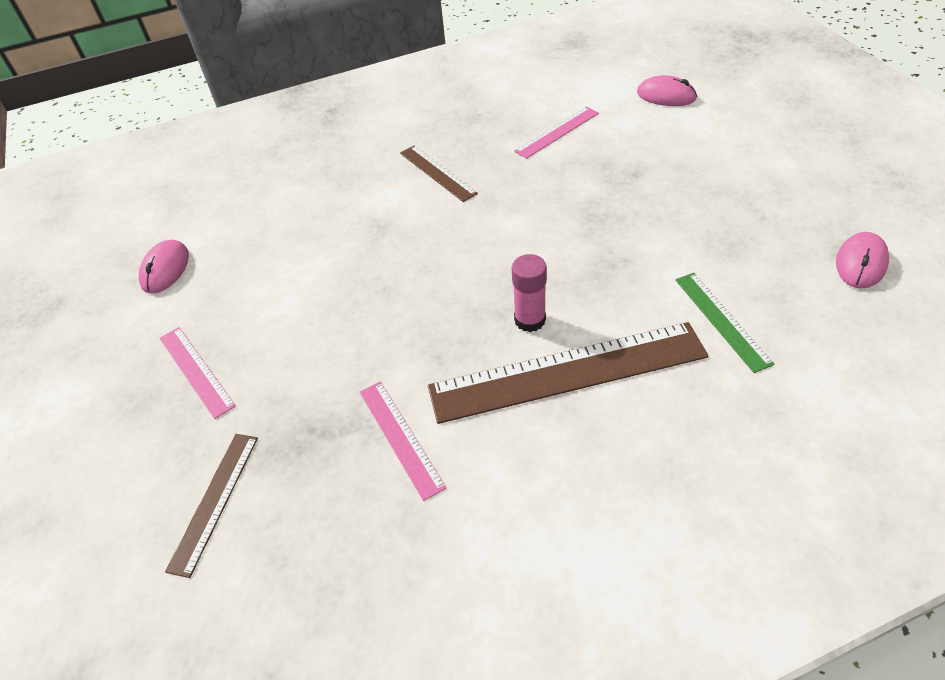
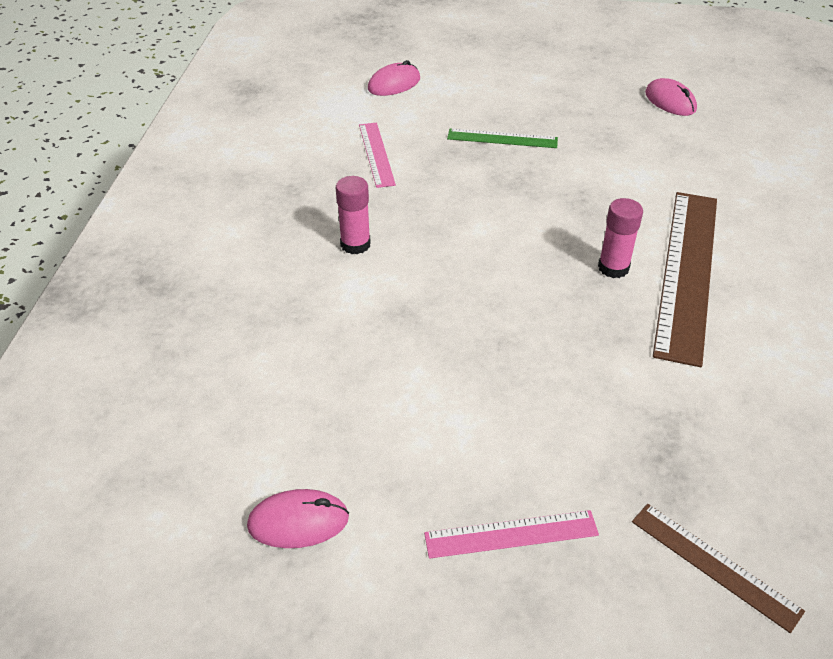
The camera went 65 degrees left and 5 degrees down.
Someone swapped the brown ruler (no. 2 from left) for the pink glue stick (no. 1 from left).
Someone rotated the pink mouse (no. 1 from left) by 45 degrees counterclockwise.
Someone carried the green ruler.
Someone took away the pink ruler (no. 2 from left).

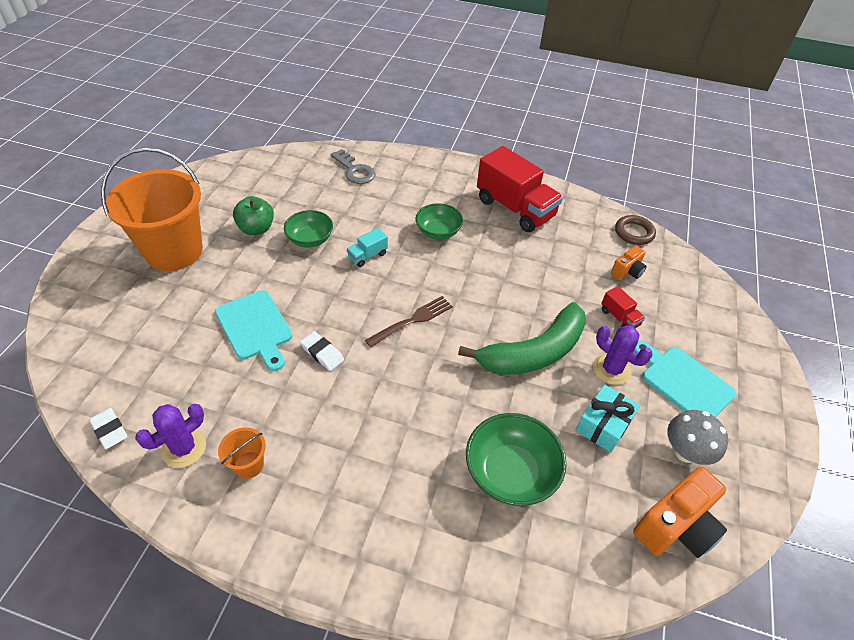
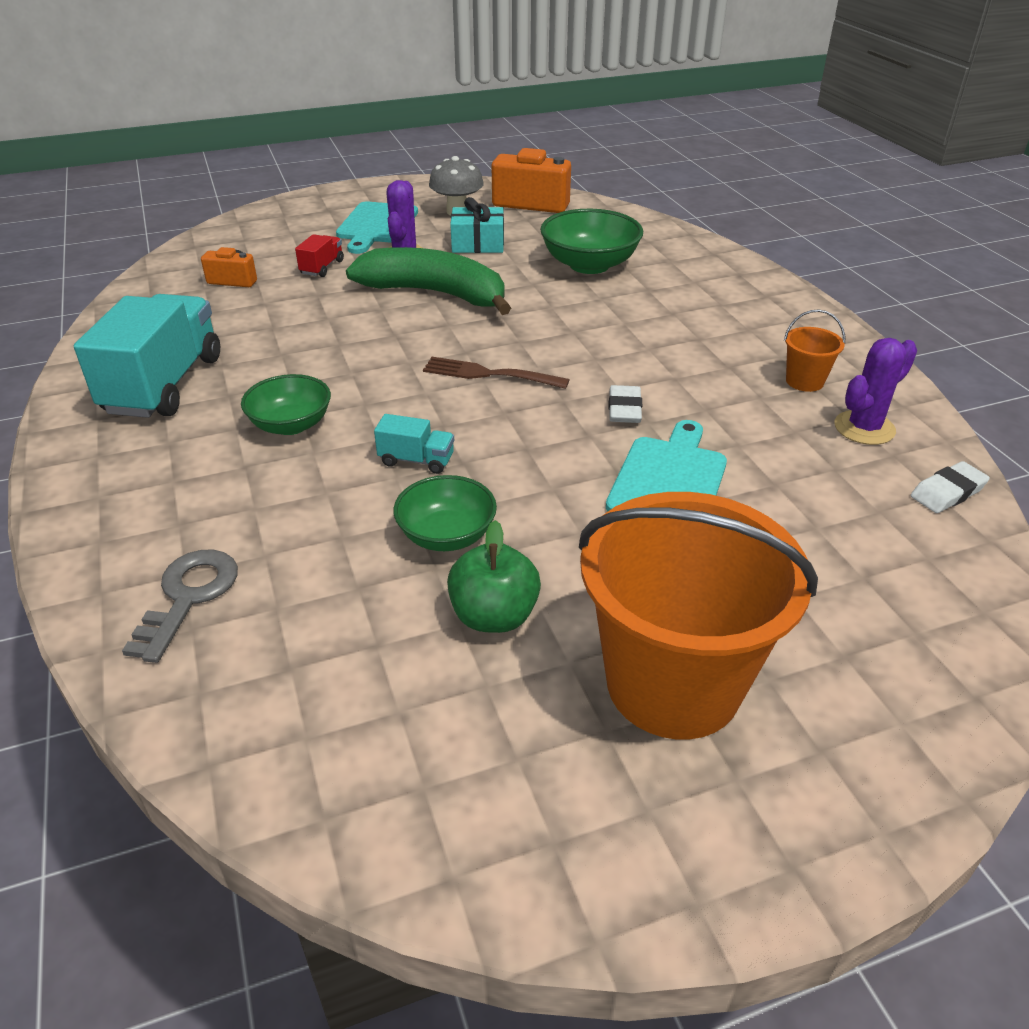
The camera went 125 degrees left and 10 degrees down.
Someone repainted the red truck (no. 1 from left), which became the turquoise truck (no. 1 from left).
Someone took away the brown ring.
Someone rotated the purple cactus (no. 1 from left in the first image) by 45 degrees counterclockwise.
Someone rotated the white eraser (no. 1 from left in the first image) by 45 degrees clockwise.

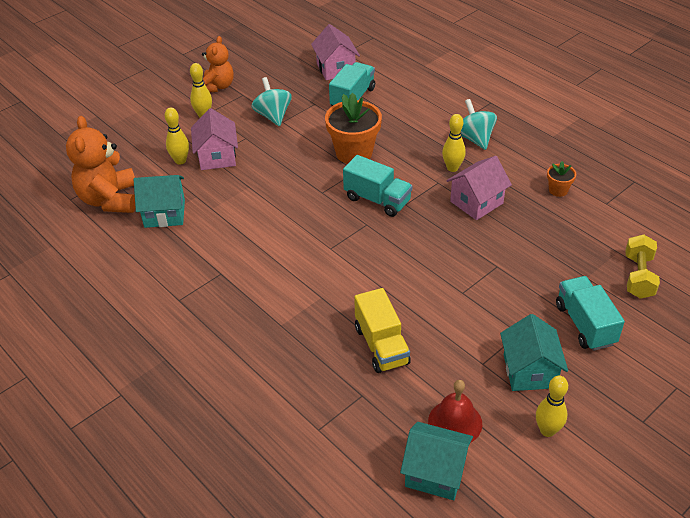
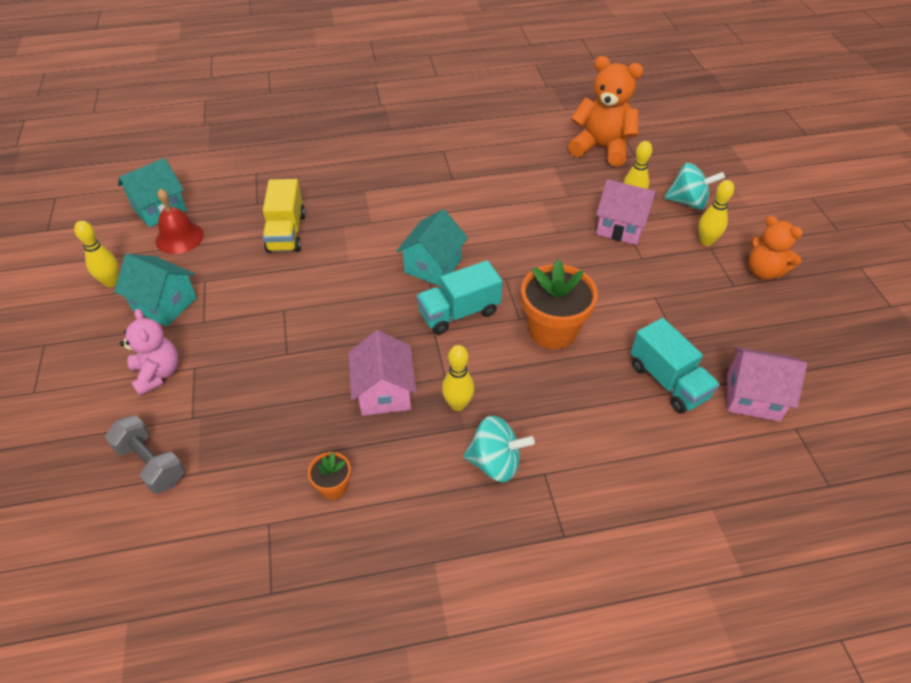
The camera went 120 degrees right and 5 degrees up.
Someone carried the turquoise spinning top (no. 1 from left in the first image).
Someone carried the turquoise house (no. 1 from left in the first image).
Someone repainted the yellow dumbbell, which became the grey dumbbell.
Someone swapped the turquoise truck (no. 3 from left) for the pink teddy bear.
Someone rotated the yellow truck by 105 degrees counterclockwise.

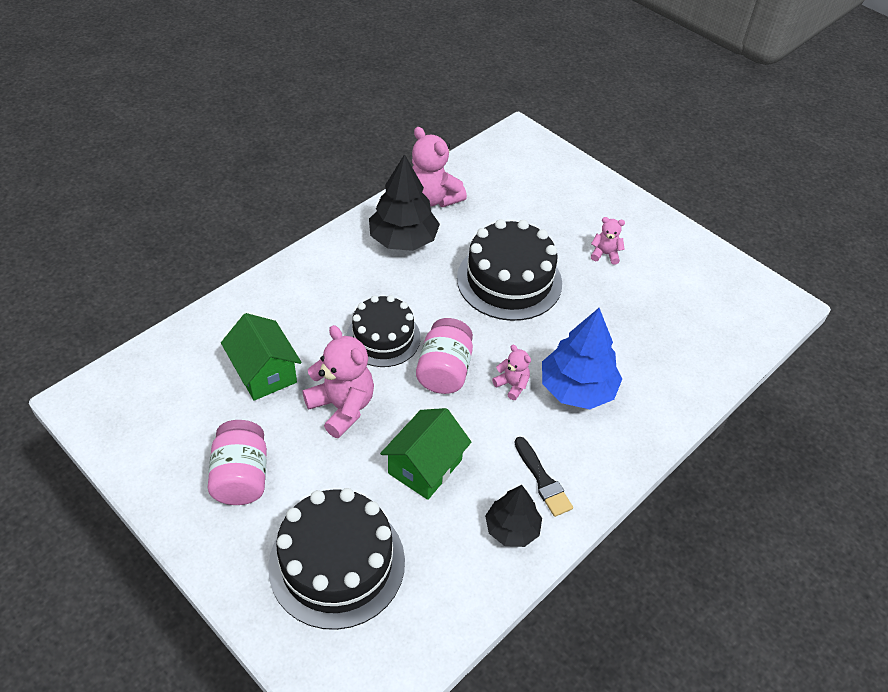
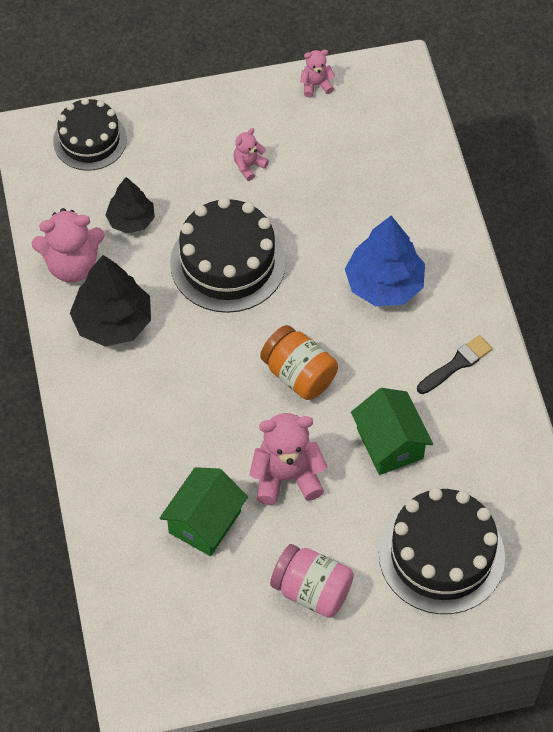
The camera went 55 degrees left and 10 degrees up.
Someone carried the black cake (no. 2 from left in the first image).
Someone rotated the green house (no. 1 from left) by 60 degrees counterclockwise.
Someone repainted the pink jar (no. 2 from left), which became the orange jar.
Someone carried the pink teddy bear (no. 3 from left in the first image).
Someone rotated the black brush by 45 degrees counterclockwise.
Someone carried the black tree (no. 2 from left).

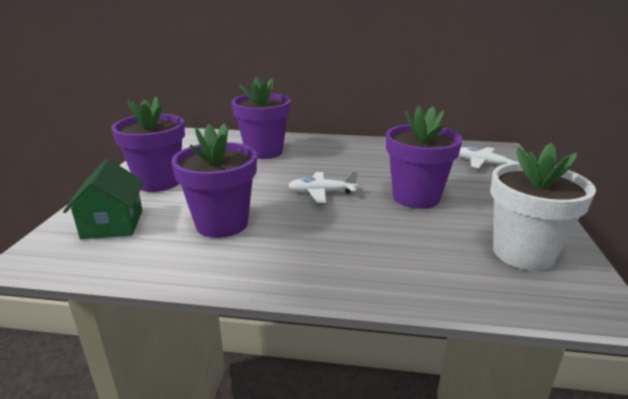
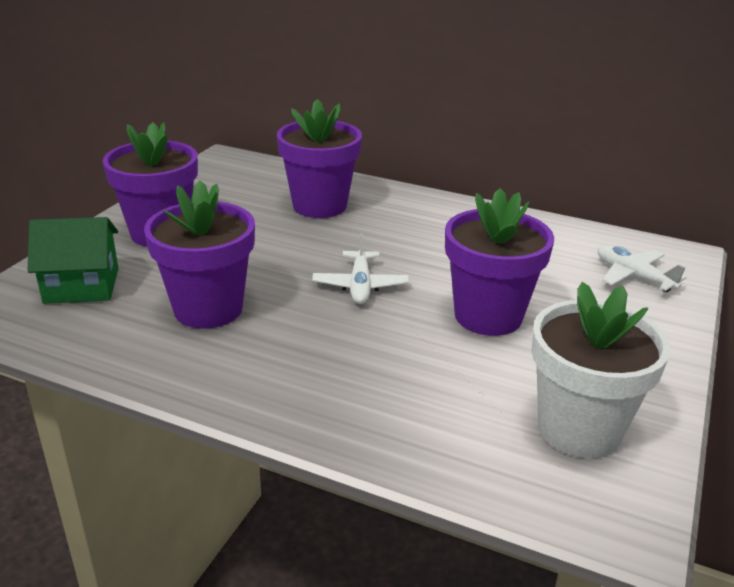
The camera went 15 degrees right and 5 degrees up.
Someone rotated the green house by 75 degrees clockwise.
Someone rotated the white plane (no. 1 from left) by 105 degrees counterclockwise.

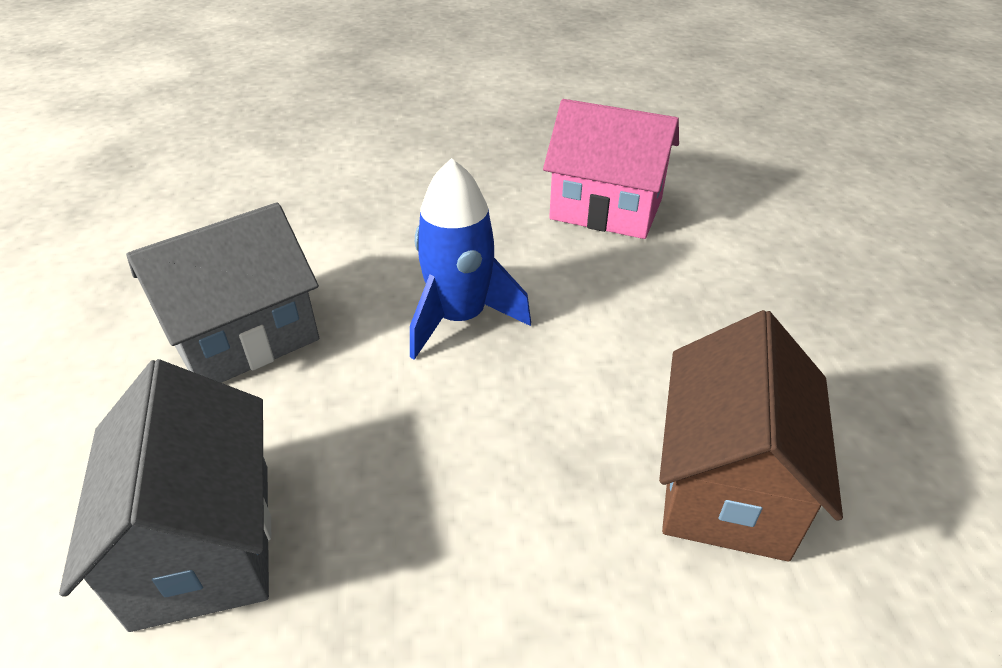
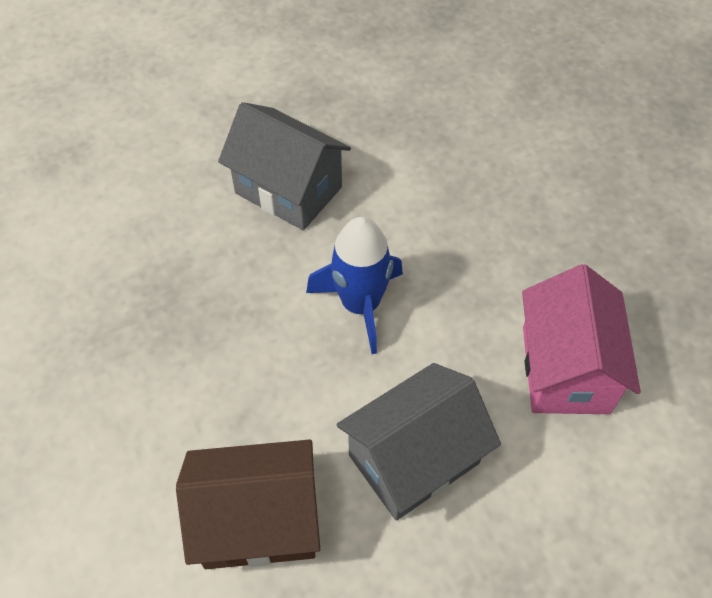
The camera went 70 degrees right and 15 degrees up.
Someone carried the grey house (no. 1 from left in the first image).

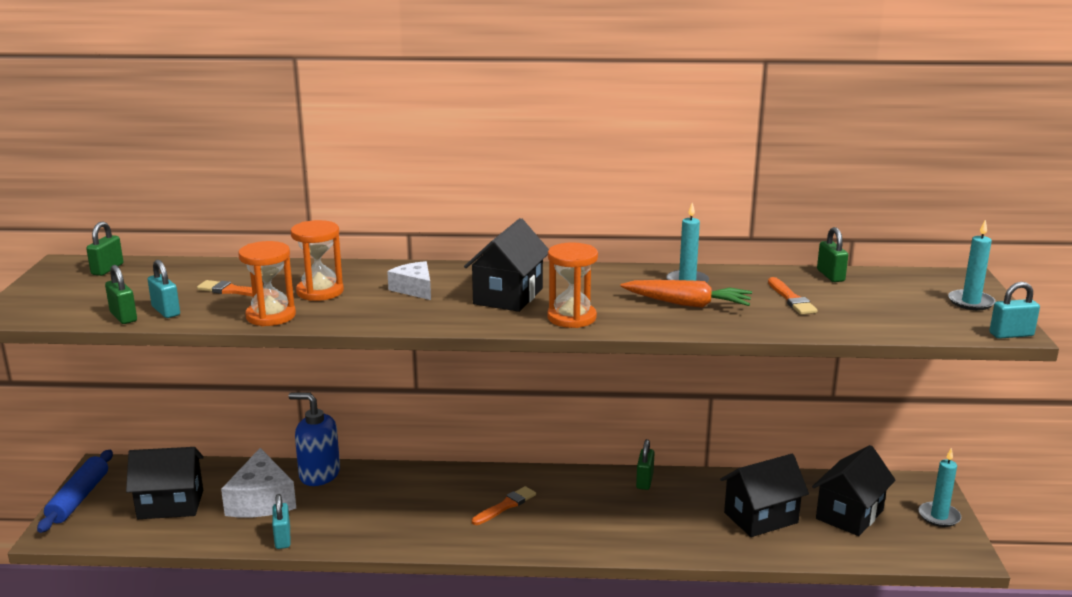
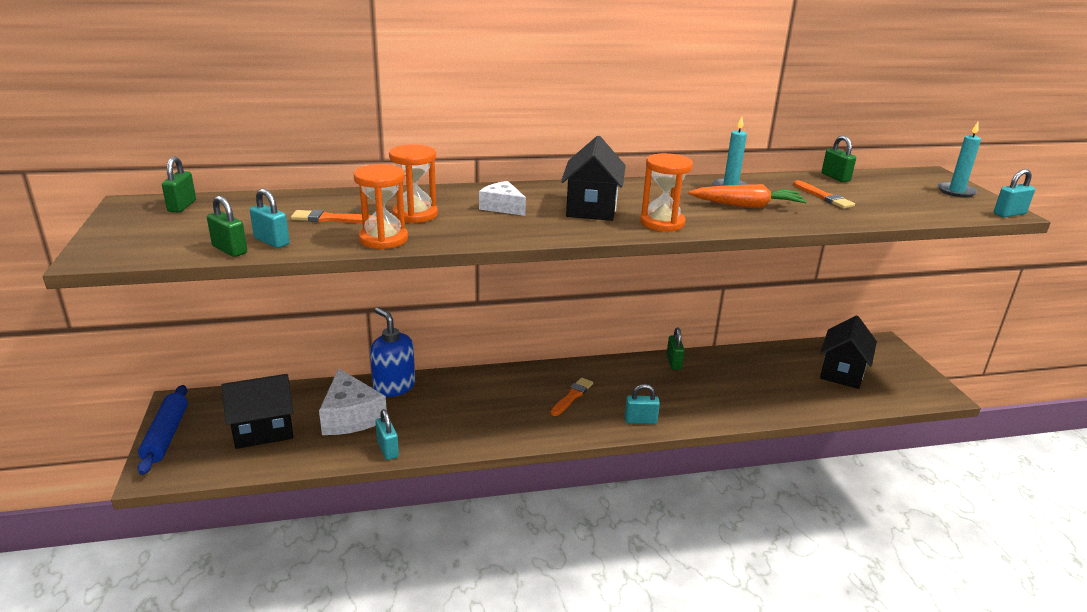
The camera went 15 degrees left and 5 degrees up.
Someone rotated the blue soap dispenser by 45 degrees clockwise.
Someone took away the turquoise candle (no. 2 from left).
Someone took away the black house (no. 3 from left).
Someone put down the turquoise padlock (no. 3 from left).

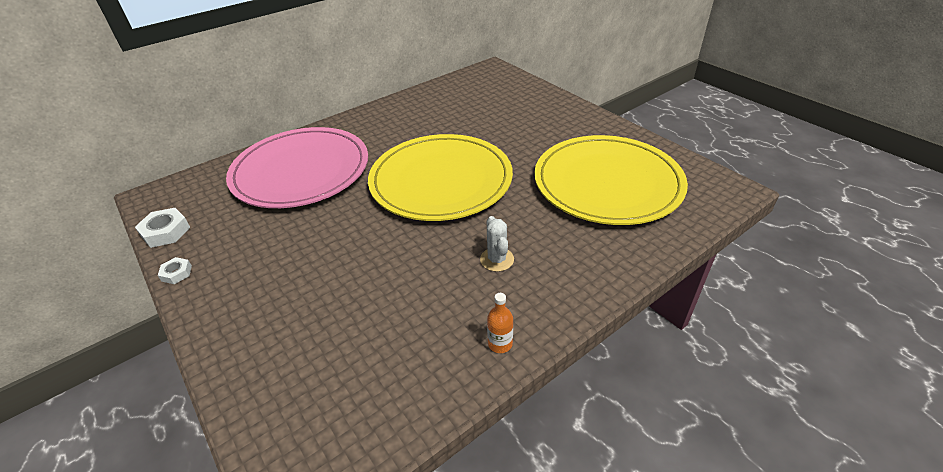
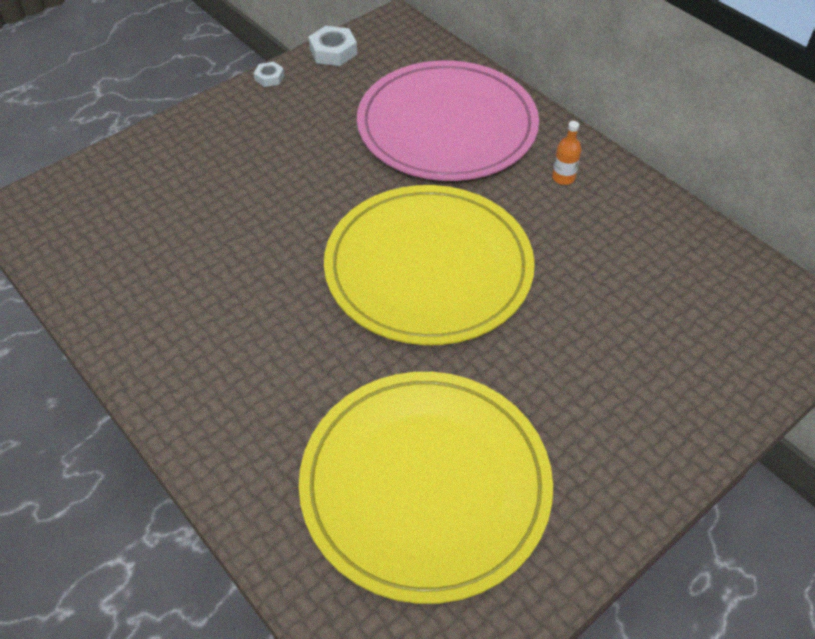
The camera went 85 degrees right and 10 degrees up.
Someone took away the white cactus.
Someone carried the orange bottle.

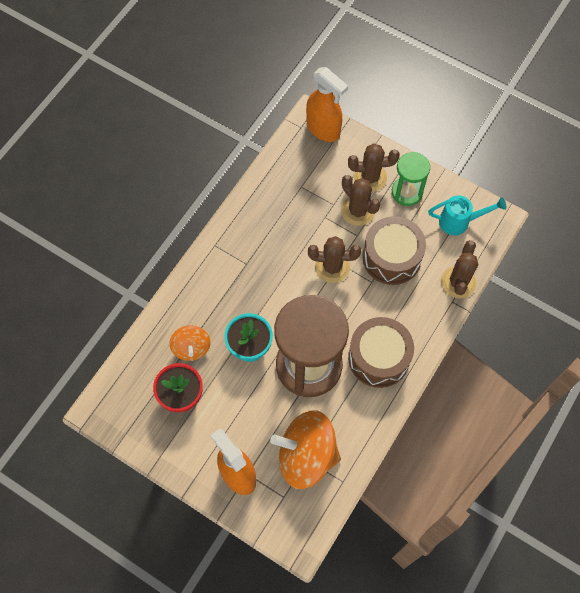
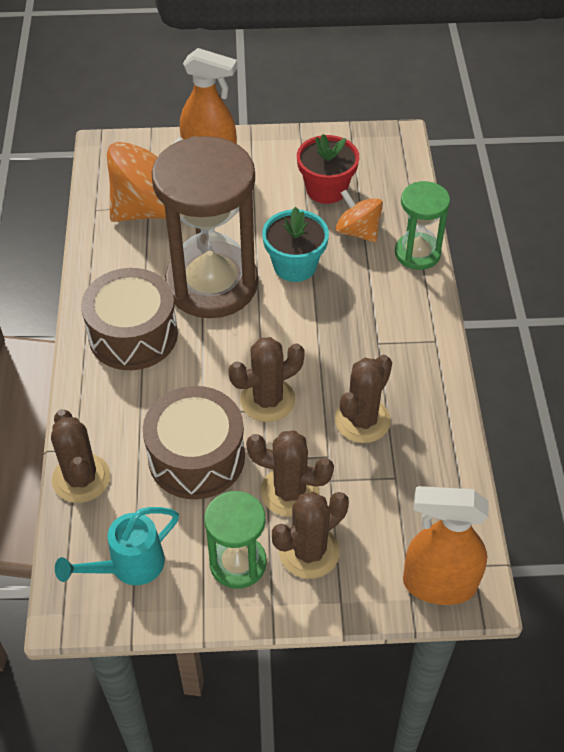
The camera went 145 degrees right and 15 degrees down.
Someone put down the green hourglass (no. 2 from left).
Someone put down the brown cactus (no. 5 from left).

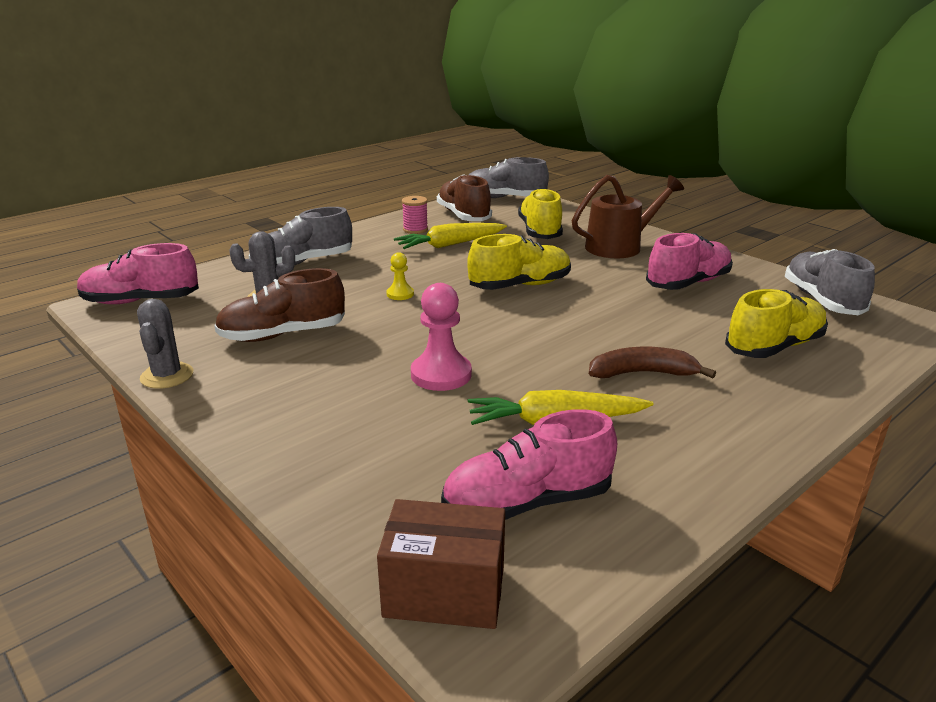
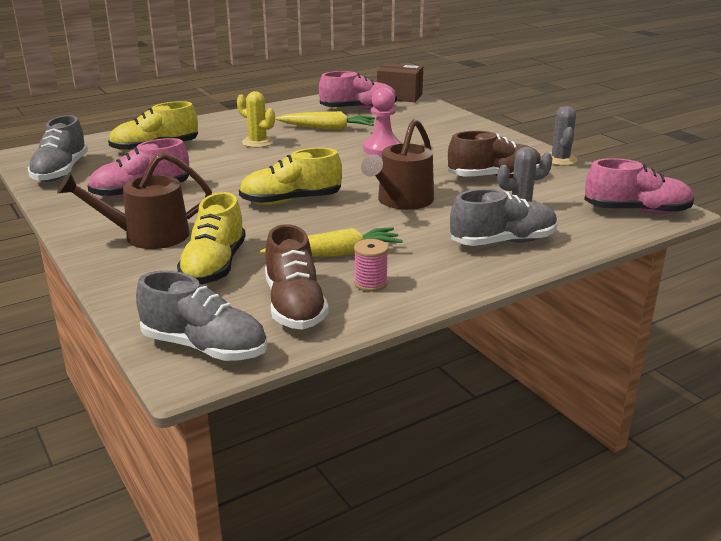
The camera went 170 degrees left and 0 degrees up.
Someone swapped the yellow pawn for the brown watering can (no. 2 from left).
Someone swapped the brown banana for the yellow cactus.

